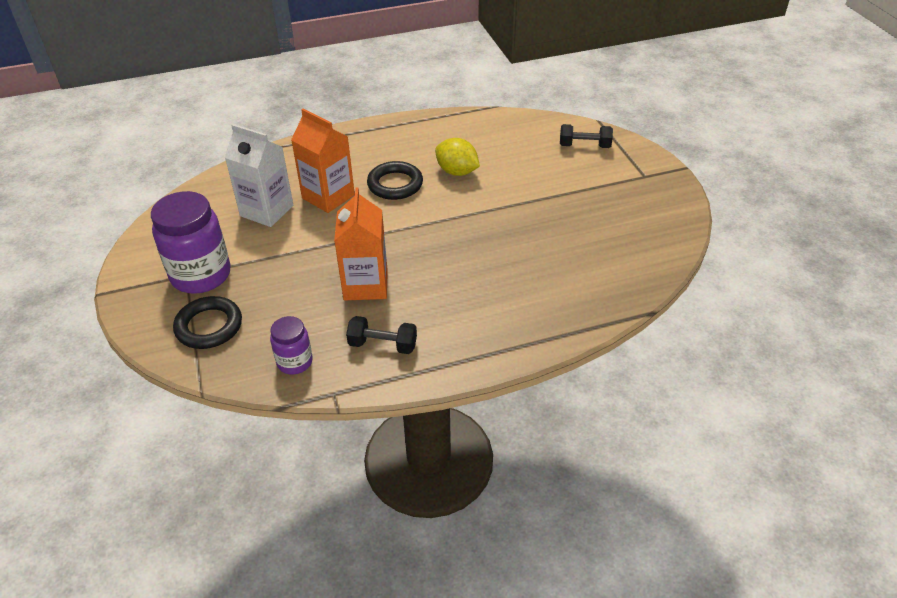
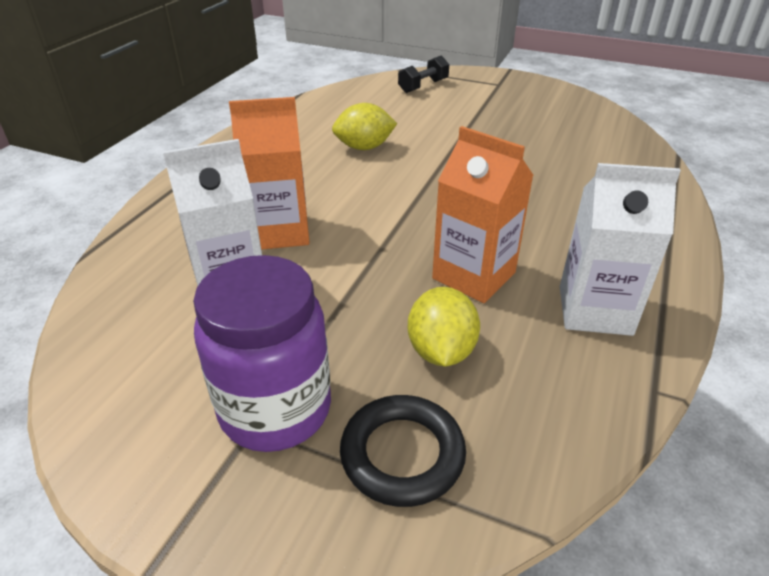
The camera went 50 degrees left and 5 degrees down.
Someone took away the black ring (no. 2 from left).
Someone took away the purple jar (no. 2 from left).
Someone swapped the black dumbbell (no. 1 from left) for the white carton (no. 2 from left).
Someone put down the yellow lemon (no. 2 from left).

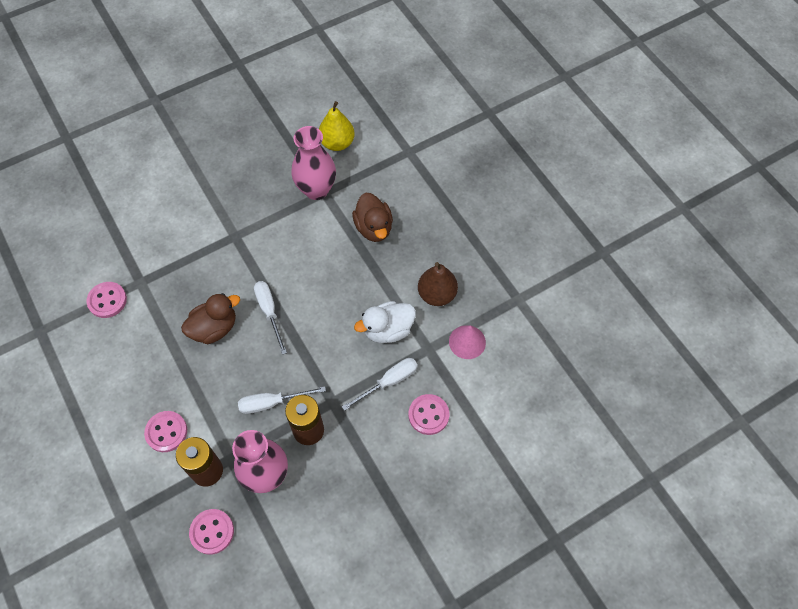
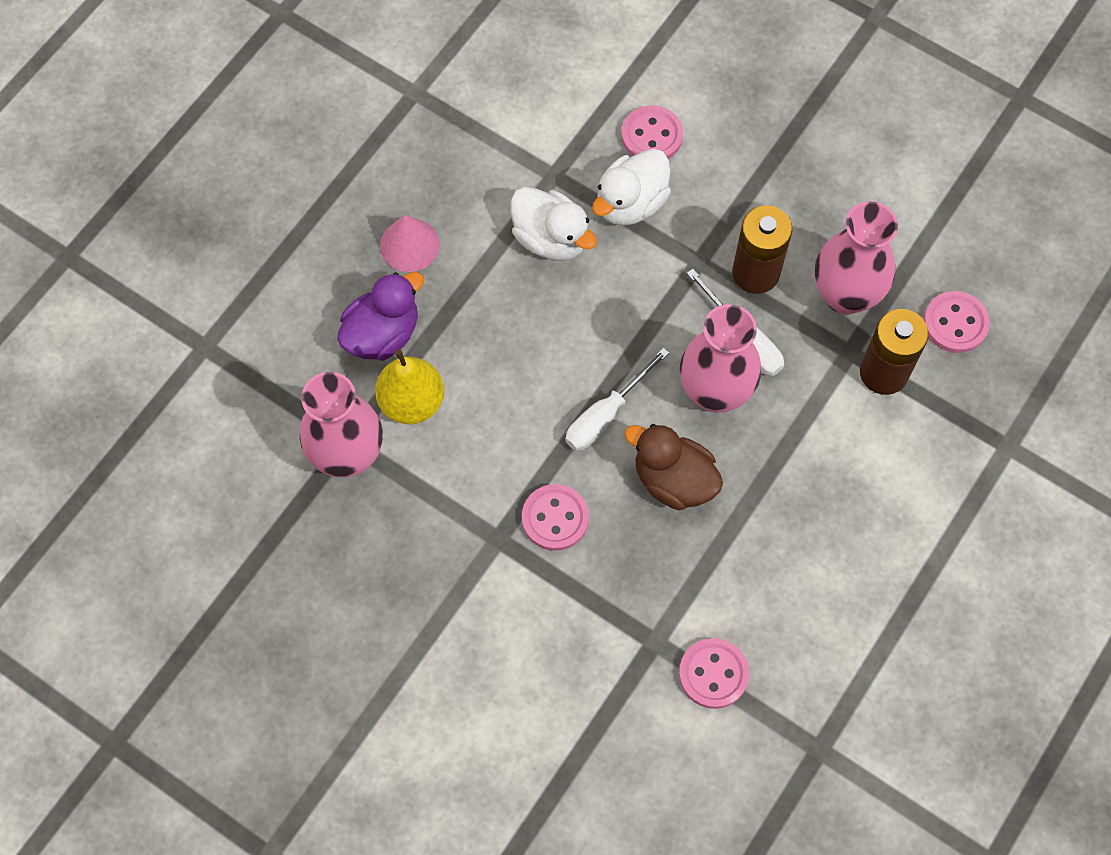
The camera went 115 degrees left and 5 degrees up.
Someone carried the yellow pear.
Someone repainted the brown duck (no. 2 from left), which became the purple duck.
Someone took away the brown pear.
Someone carried the pink cone.
Someone swapped the white screwdriver (no. 3 from left) for the white duck (no. 2 from left).
Someone carried the pink button (no. 2 from left in the first image).
Someone put down the pink vase (no. 2 from left).

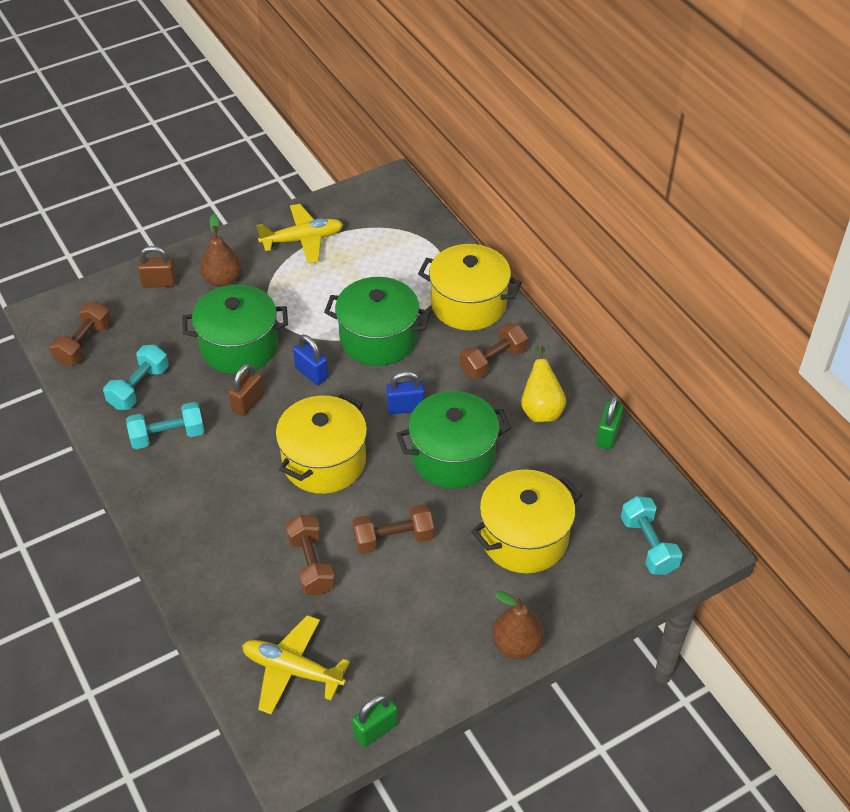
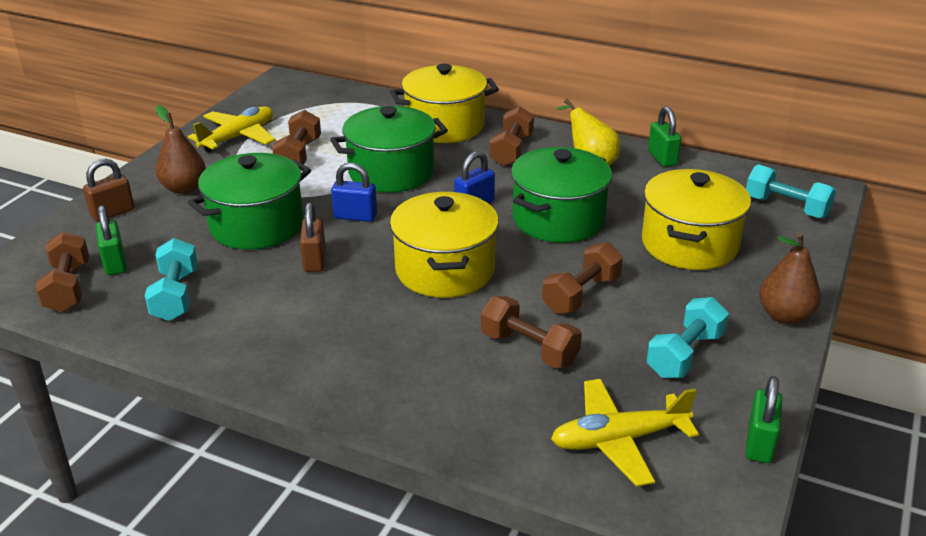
The camera went 35 degrees left and 15 degrees down.
Someone carried the turquoise dumbbell (no. 2 from left).
Someone put down the brown dumbbell (no. 2 from left).
Someone put down the green padlock (no. 1 from left).

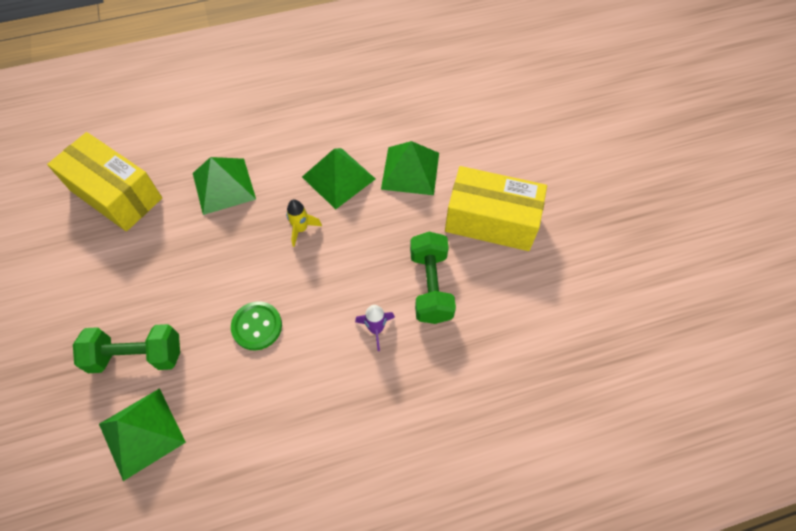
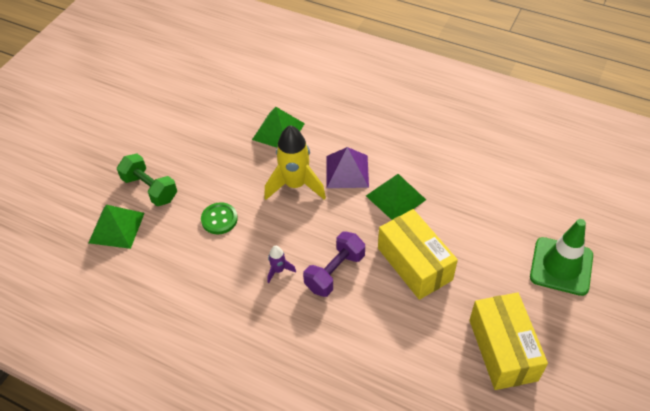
The camera went 45 degrees right and 10 degrees down.
Someone carried the yellow box (no. 1 from left in the first image).
Someone repainted the green pyramid (no. 3 from left), which became the purple pyramid.
Someone scaled the yellow rocket by 2.14.
Someone repainted the green dumbbell (no. 2 from left), which became the purple dumbbell.
Someone put down the green traffic cone.

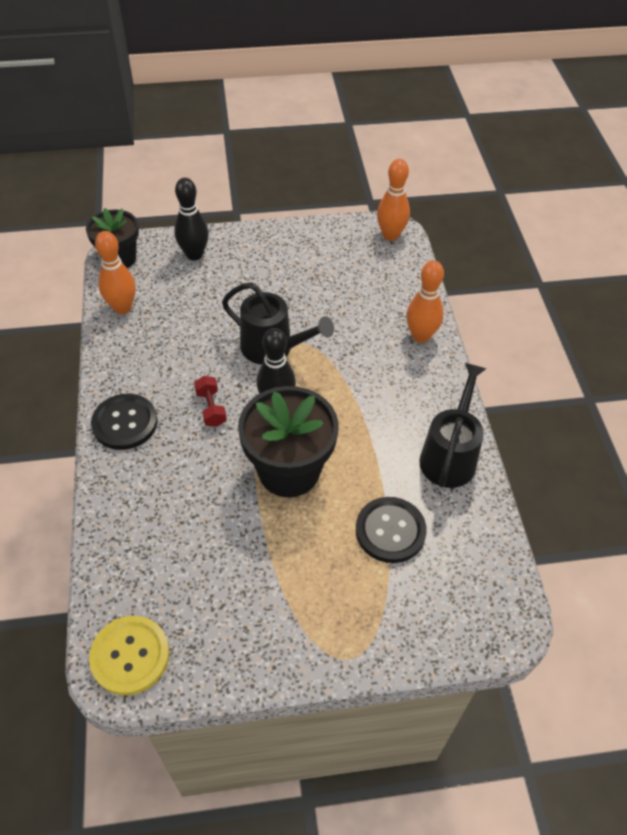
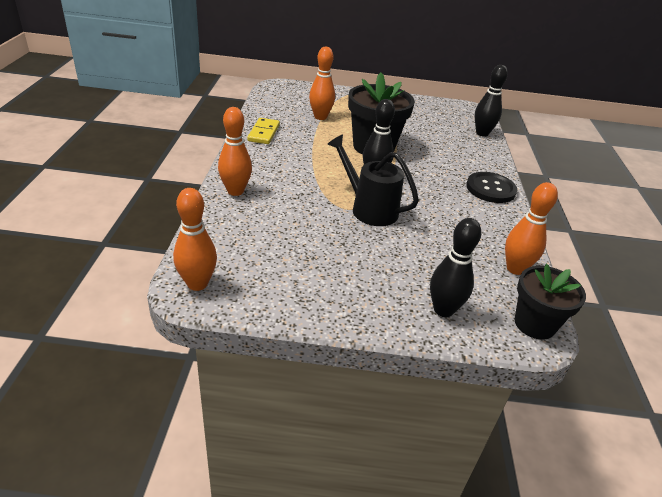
The camera went 170 degrees left and 15 degrees down.
Someone swapped the black watering can (no. 2 from left) for the yellow domino.
Someone took away the red dumbbell.
Someone swapped the black button (no. 2 from left) for the orange bowling pin (no. 3 from left).
Someone took away the yellow button.
Someone put down the black bowling pin (no. 3 from left).

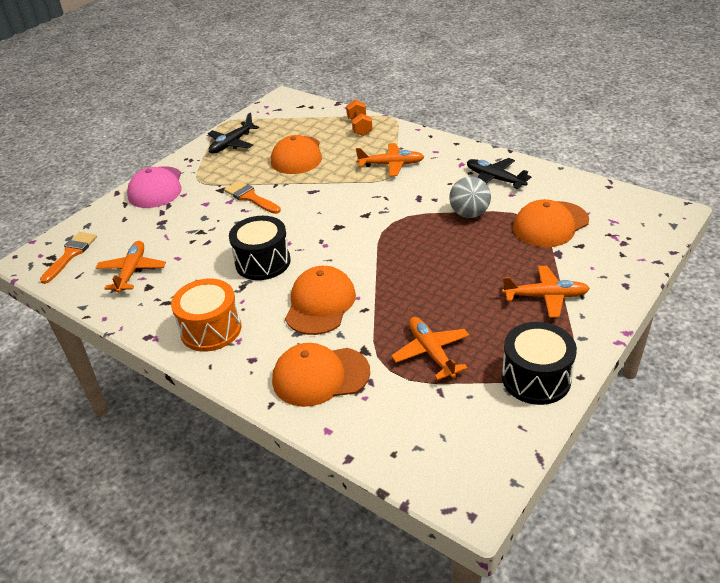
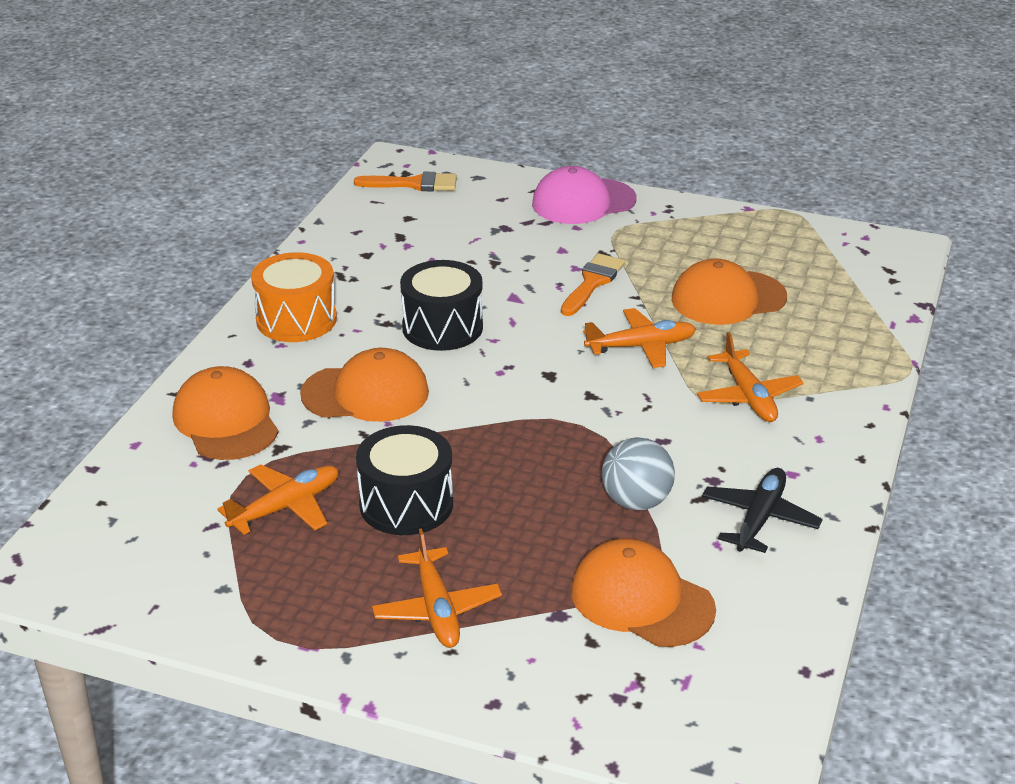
The camera went 70 degrees right and 5 degrees down.
Someone took away the orange dumbbell.
Someone took away the black plane (no. 1 from left).
Someone carried the orange plane (no. 1 from left in the first image).
Someone carried the black drum (no. 2 from left in the first image).

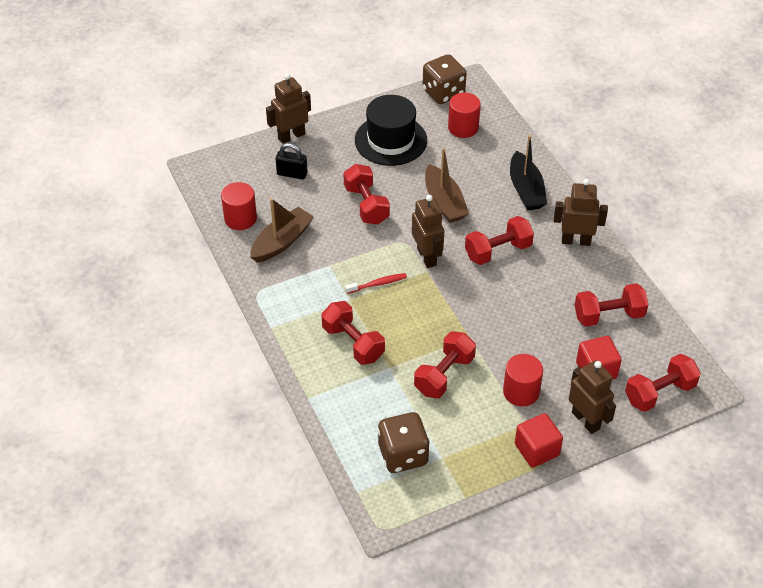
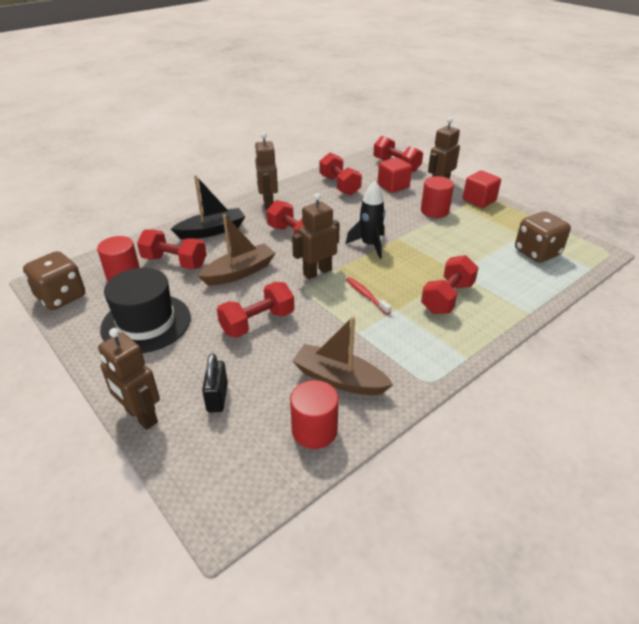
The camera went 105 degrees left and 10 degrees down.
Someone carried the red dumbbell (no. 3 from left in the first image).
Someone put down the black rocket.

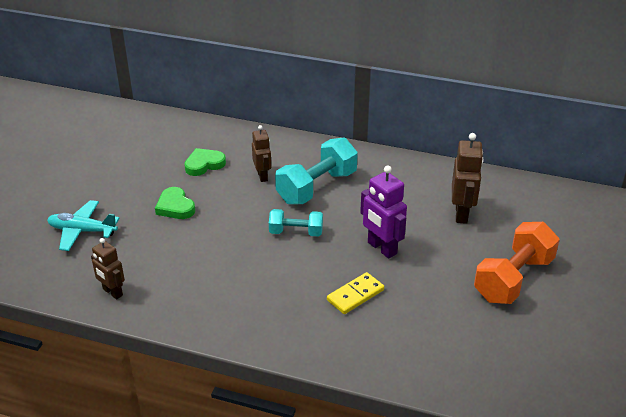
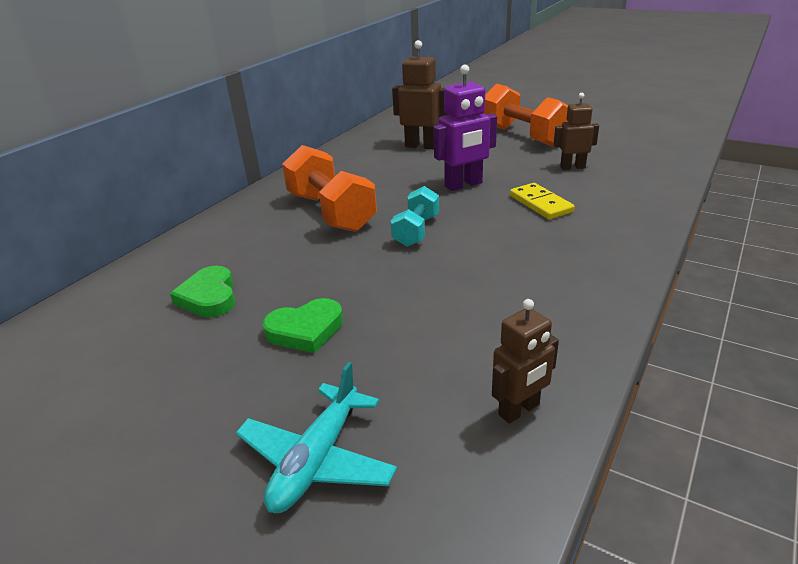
The camera went 75 degrees left and 5 degrees down.
Someone carried the brown robot (no. 2 from left in the first image).
Someone repainted the turquoise dumbbell (no. 2 from left), which became the orange dumbbell (no. 1 from left).

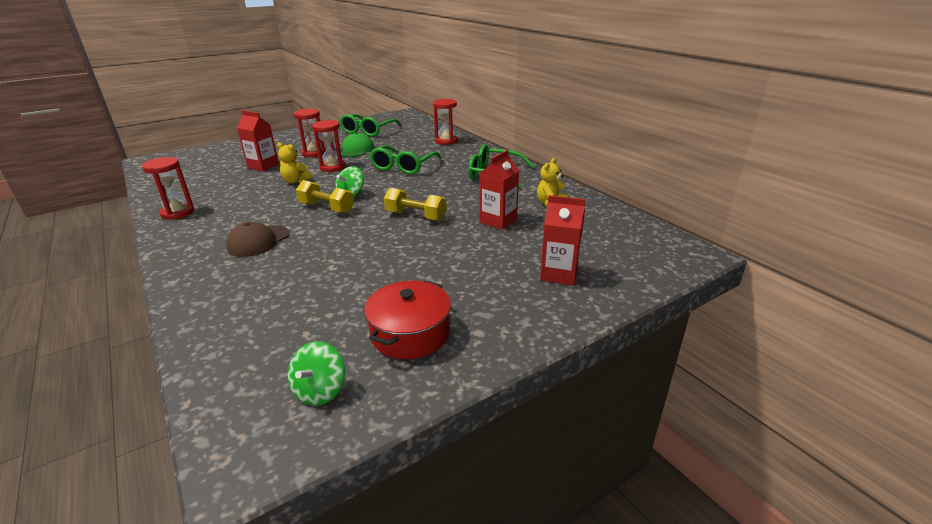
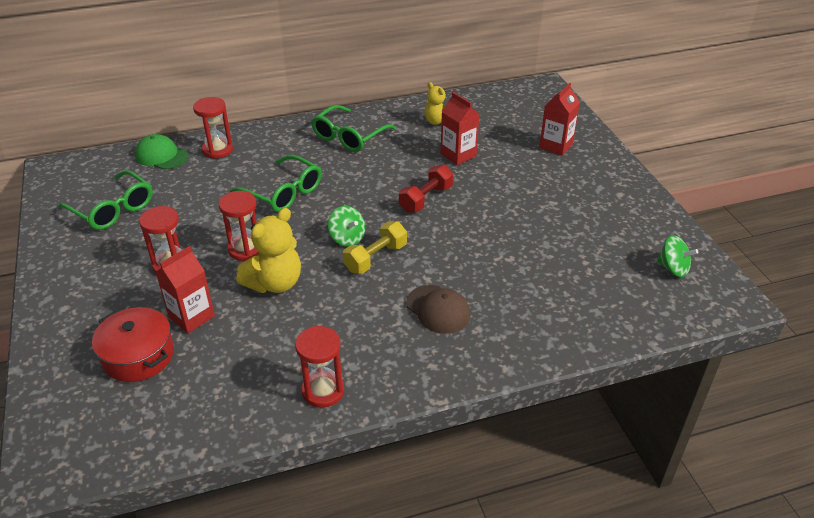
The camera went 75 degrees left and 10 degrees up.
Someone carried the green cap.
Someone scaled the yellow teddy bear (no. 1 from left) by 1.64.
Someone repainted the yellow dumbbell (no. 2 from left), which became the red dumbbell.
Someone carried the red pot.

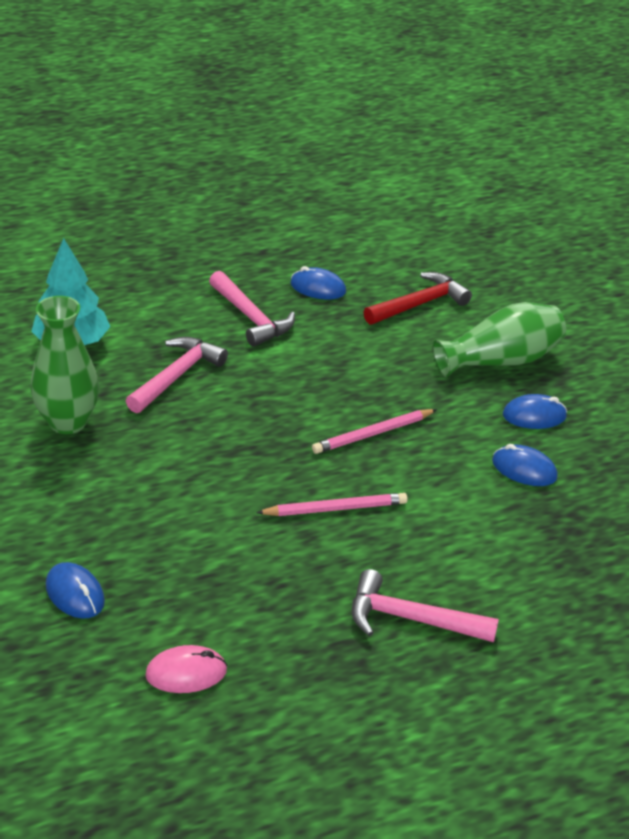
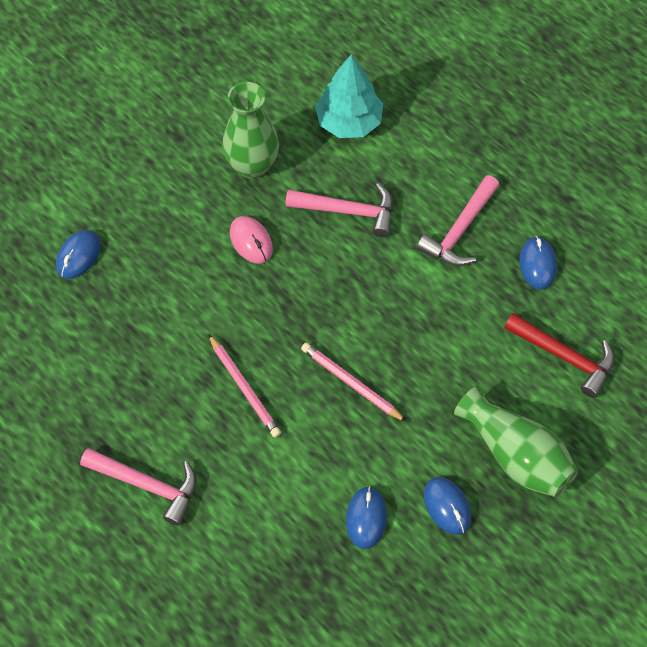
The camera went 70 degrees right and 25 degrees up.
Someone rotated the pink hammer (no. 3 from left in the first image) by 120 degrees clockwise.
Someone carried the pink mouse.

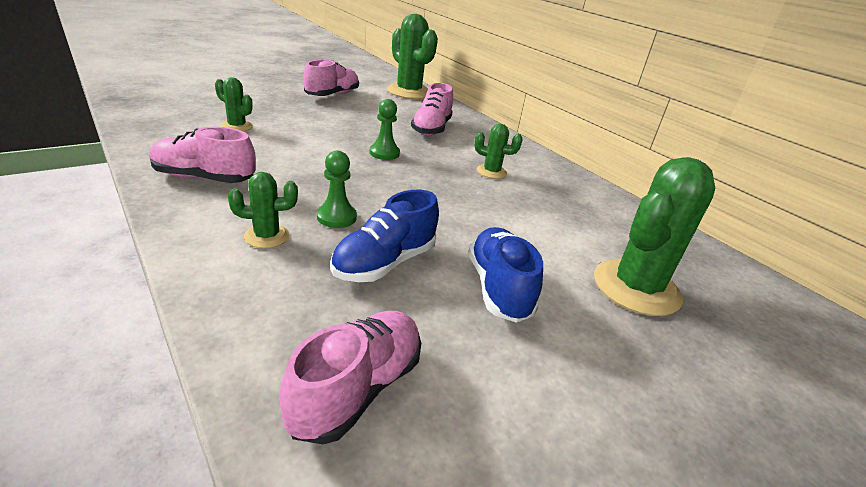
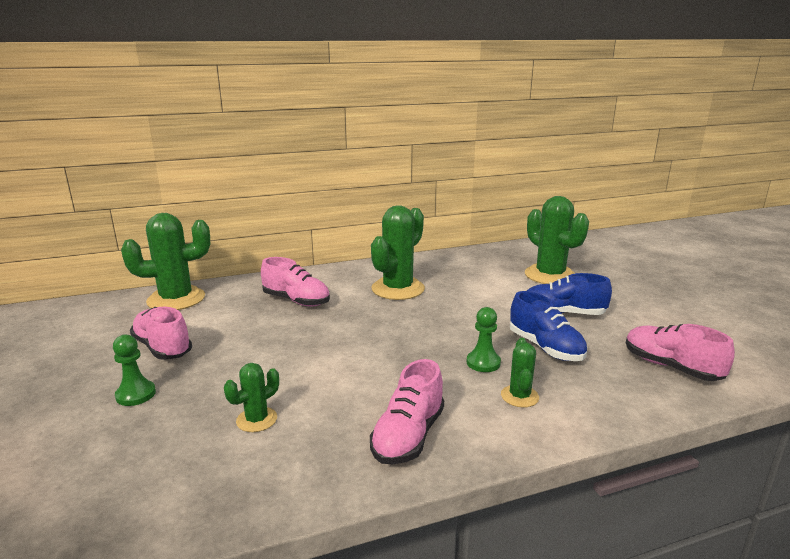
The camera went 70 degrees left and 10 degrees down.
Someone carried the green pawn (no. 2 from left in the first image).
Someone scaled the green cactus (no. 4 from left in the first image) by 2.00.

